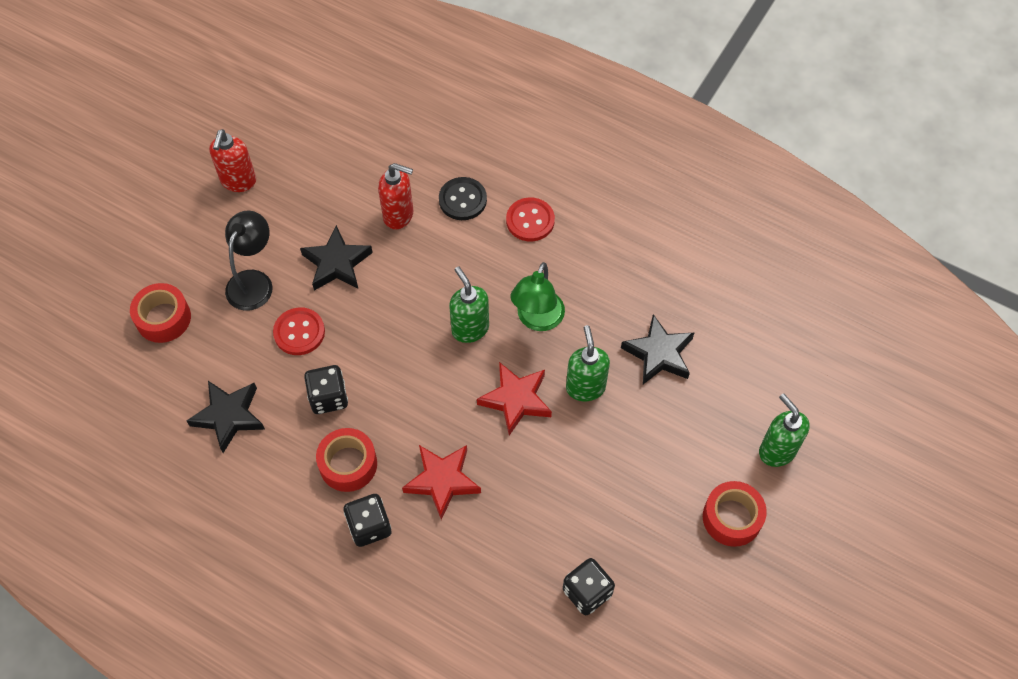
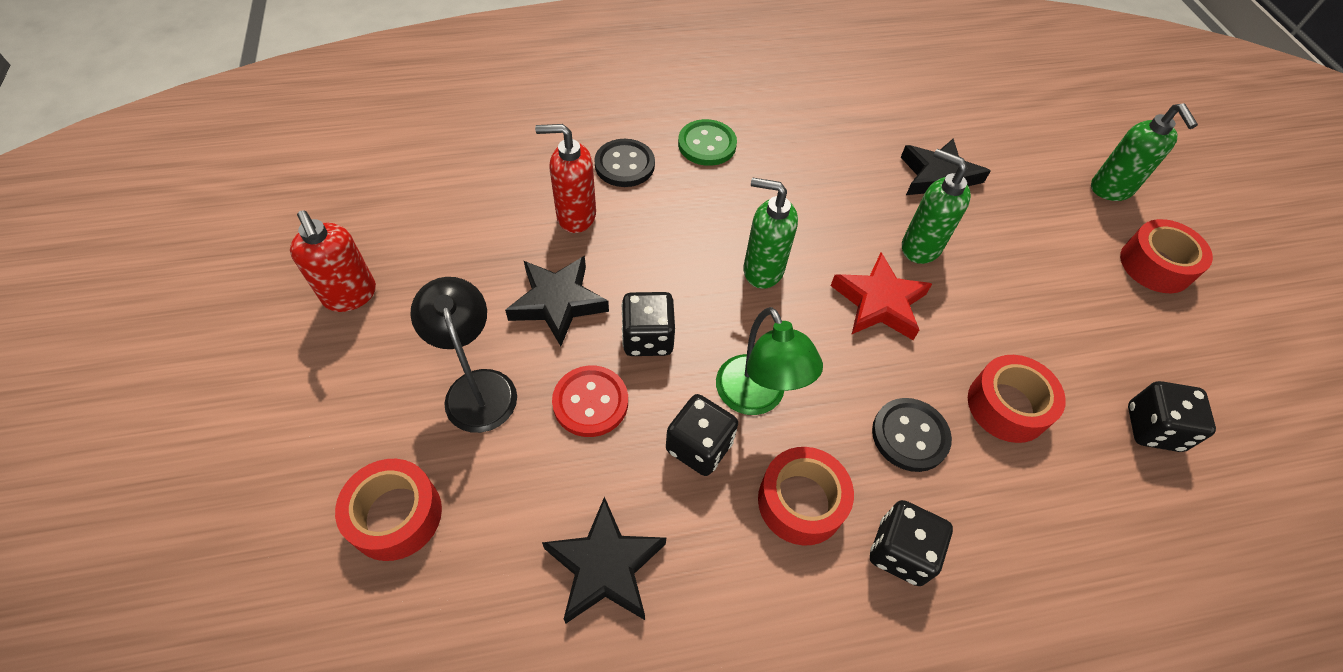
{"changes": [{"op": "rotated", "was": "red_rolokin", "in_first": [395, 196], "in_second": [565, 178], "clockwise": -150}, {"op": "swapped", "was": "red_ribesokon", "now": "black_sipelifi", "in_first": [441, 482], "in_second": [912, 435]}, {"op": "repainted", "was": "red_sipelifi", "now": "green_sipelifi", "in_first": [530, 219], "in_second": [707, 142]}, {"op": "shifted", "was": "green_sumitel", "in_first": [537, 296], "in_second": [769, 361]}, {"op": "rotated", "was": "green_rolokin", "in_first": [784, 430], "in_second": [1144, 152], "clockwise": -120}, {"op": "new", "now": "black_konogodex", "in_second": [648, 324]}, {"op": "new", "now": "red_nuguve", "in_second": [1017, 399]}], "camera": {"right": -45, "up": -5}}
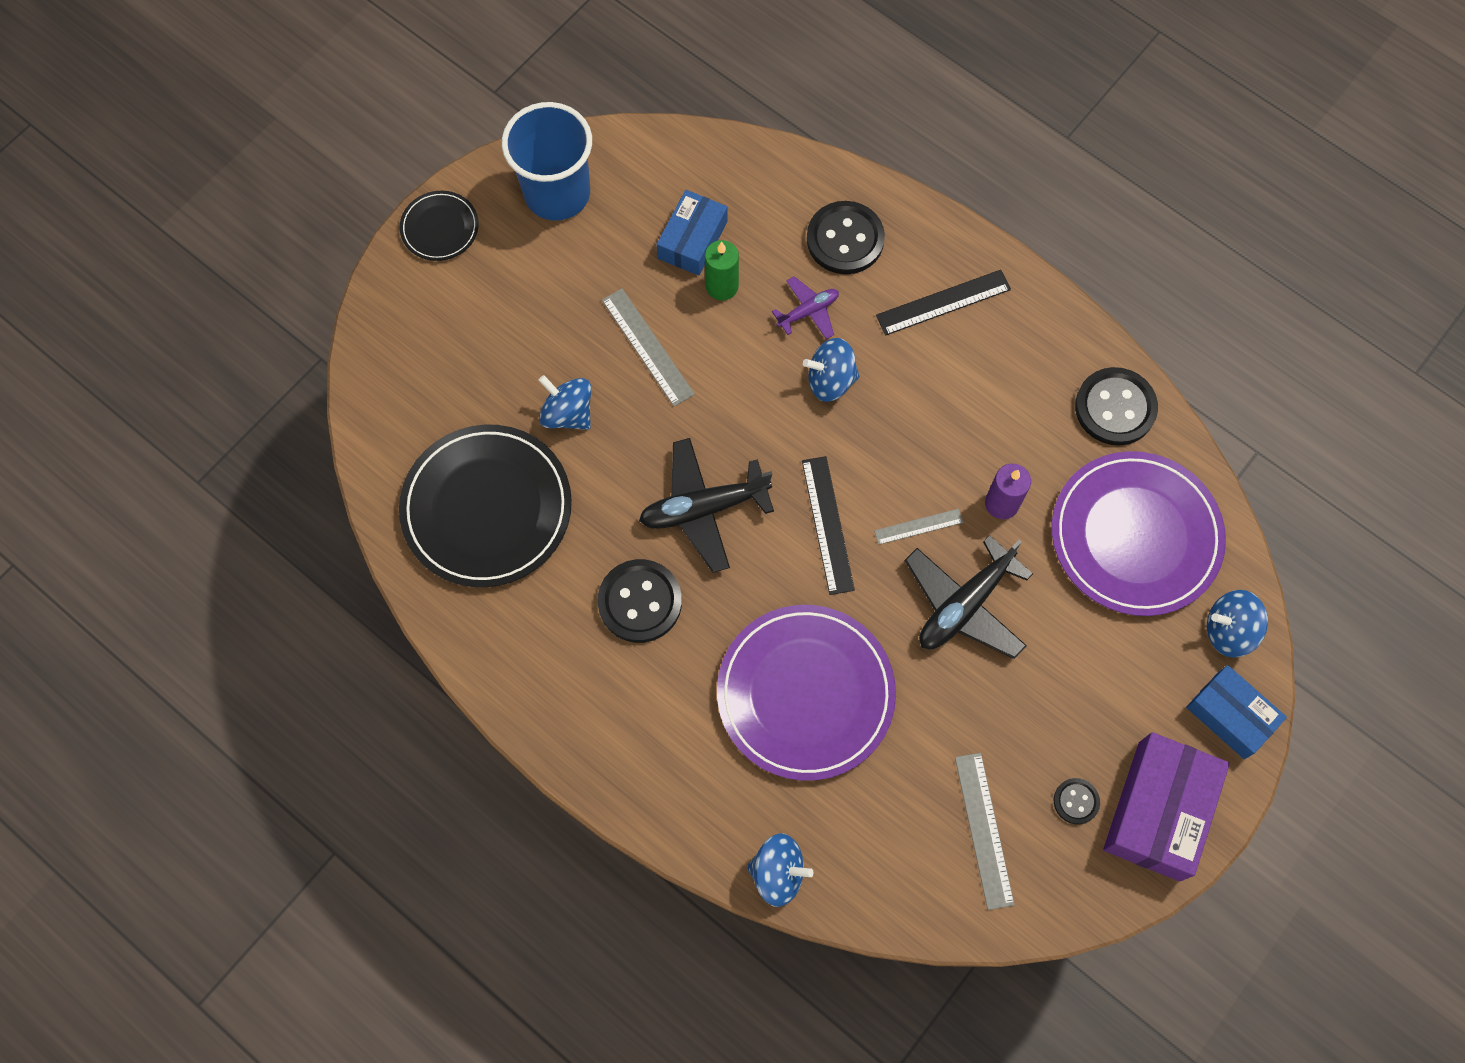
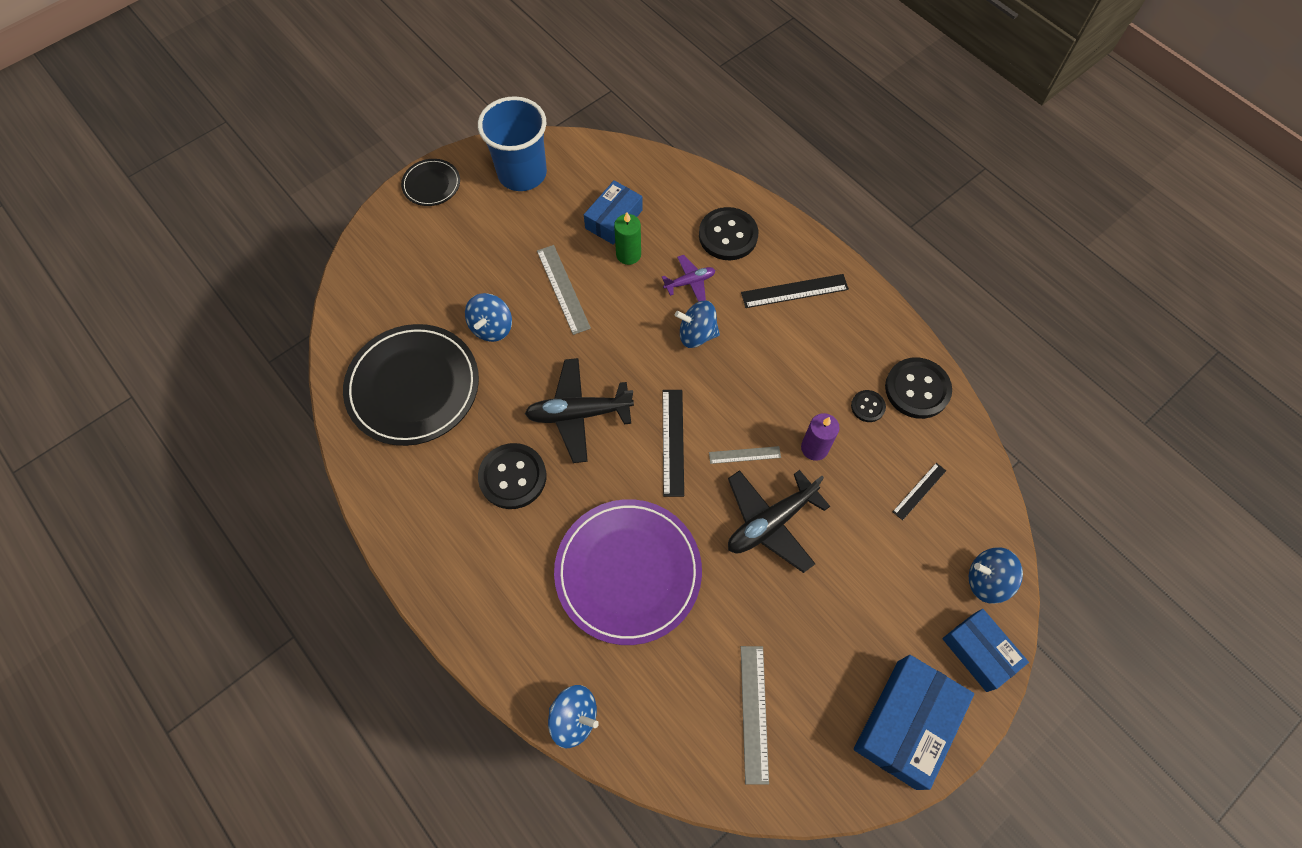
{"changes": [{"op": "rotated", "was": "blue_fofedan", "in_first": [565, 402], "in_second": [488, 317], "clockwise": -120}, {"op": "swapped", "was": "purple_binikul", "now": "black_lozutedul", "in_first": [1139, 533], "in_second": [919, 491]}, {"op": "shifted", "was": "black_sipelifi", "in_first": [1077, 801], "in_second": [868, 406]}, {"op": "repainted", "was": "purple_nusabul", "now": "blue_nusabul", "in_first": [1166, 806], "in_second": [914, 722]}], "camera": {"right": 10, "up": -5}}
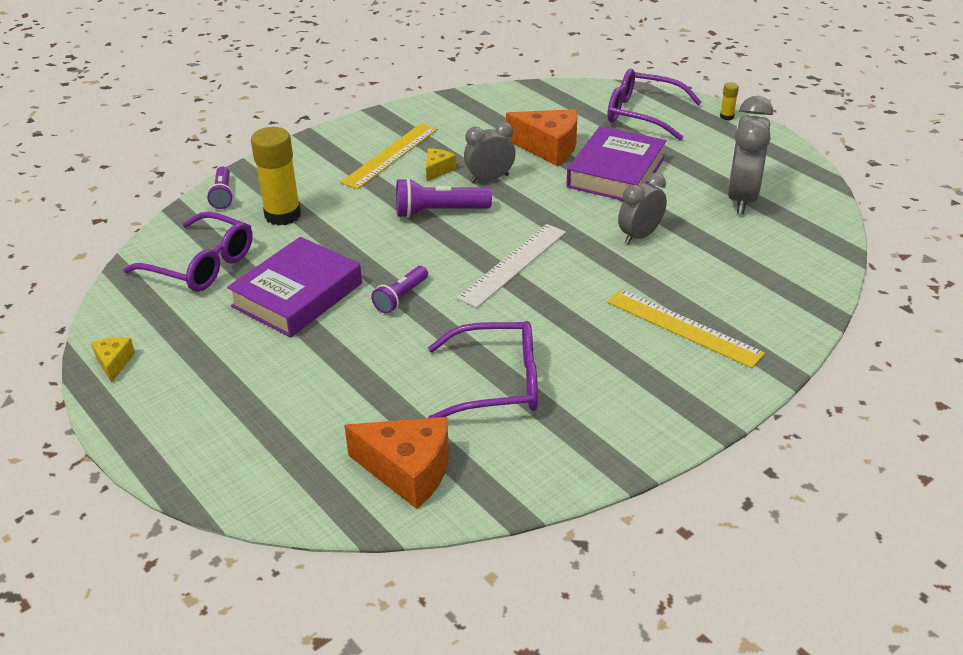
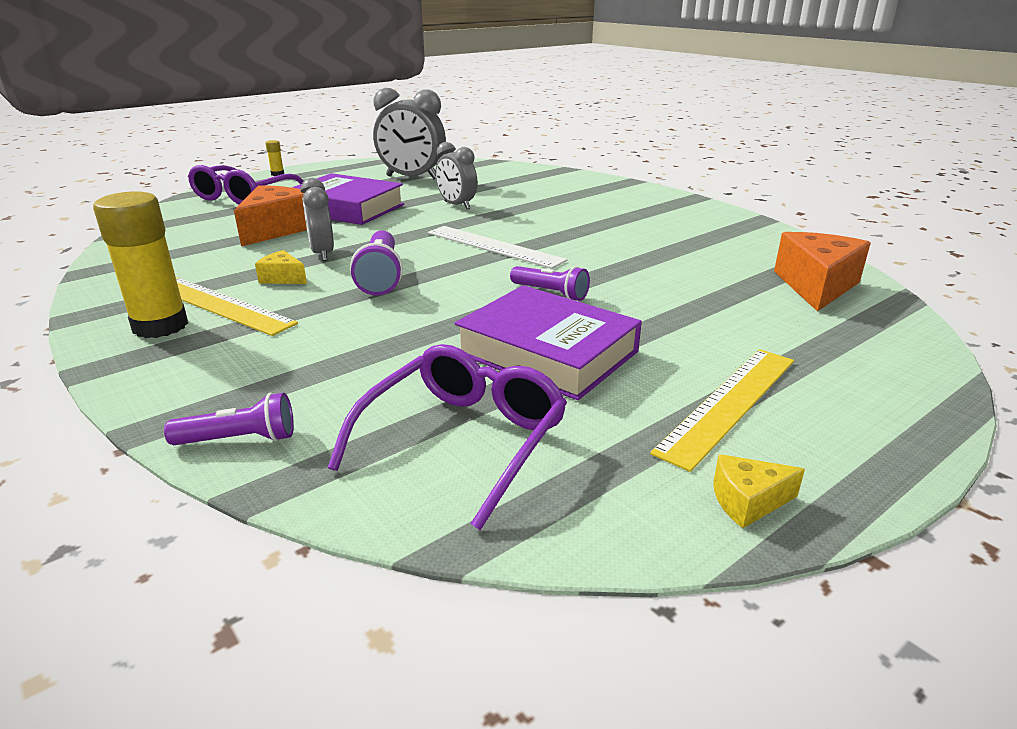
{"changes": [{"op": "shifted", "was": "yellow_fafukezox", "in_first": [276, 176], "in_second": [140, 264]}, {"op": "gone", "was": "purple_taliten", "in_first": [483, 369]}, {"op": "shifted", "was": "yellow_lozutedul", "in_first": [686, 328], "in_second": [722, 410]}], "camera": {"right": -90, "up": -10}}
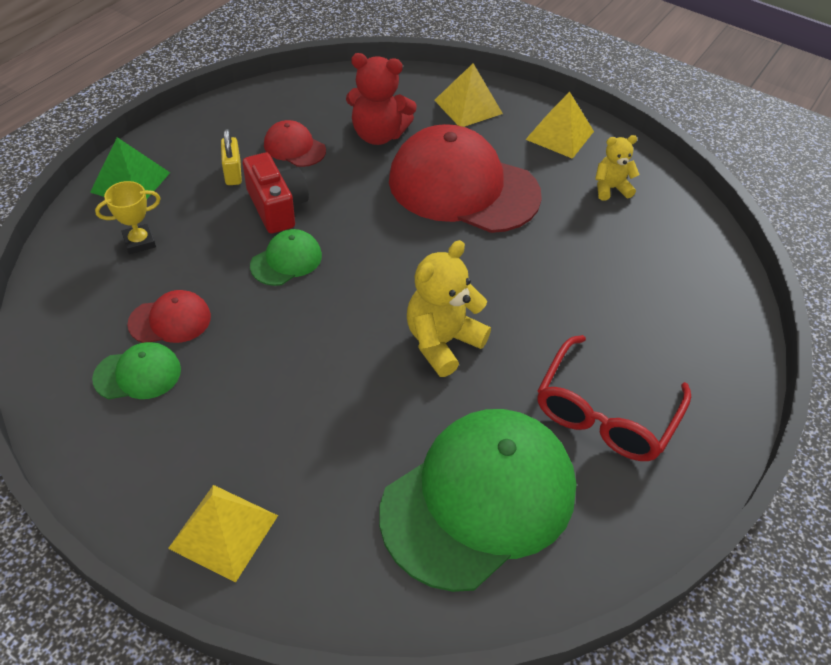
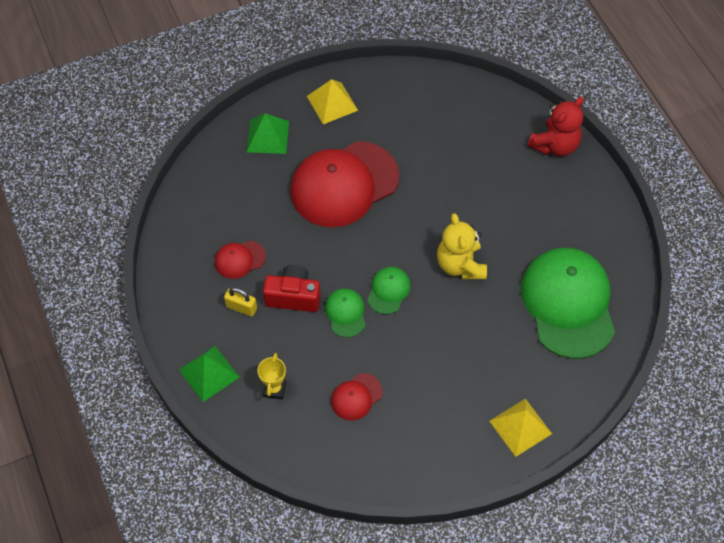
{"changes": [{"op": "shifted", "was": "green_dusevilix", "in_first": [136, 370], "in_second": [389, 290]}, {"op": "rotated", "was": "red_dusevilix", "in_first": [169, 316], "in_second": [357, 397], "clockwise": -150}, {"op": "shifted", "was": "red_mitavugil", "in_first": [381, 99], "in_second": [556, 126]}, {"op": "repainted", "was": "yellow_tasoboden", "now": "green_tasoboden", "in_first": [468, 95], "in_second": [268, 133]}, {"op": "gone", "was": "red_taliten", "in_first": [614, 398]}, {"op": "gone", "was": "yellow_mitavugil", "in_first": [617, 168]}], "camera": {"right": -55, "up": 10}}
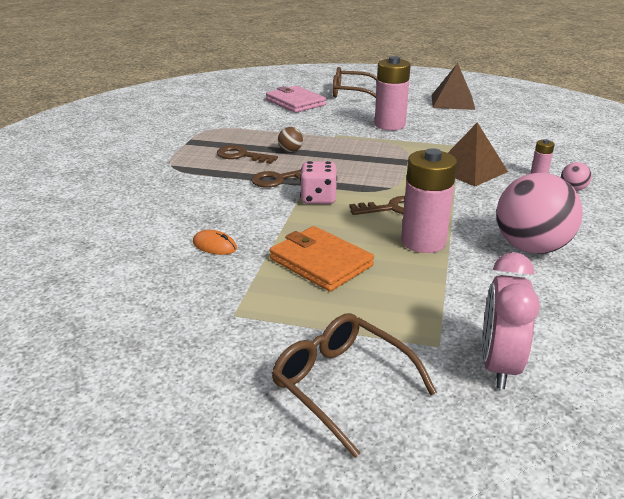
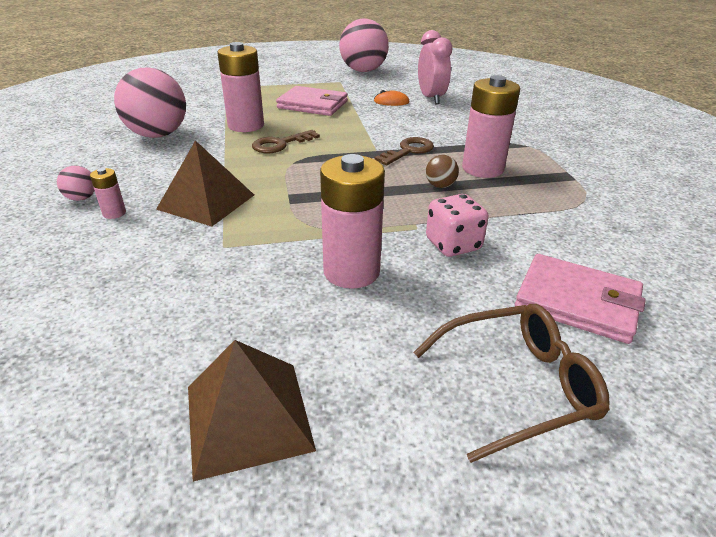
{"changes": [{"op": "swapped", "was": "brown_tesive", "now": "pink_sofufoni", "in_first": [247, 154], "in_second": [491, 126]}, {"op": "repainted", "was": "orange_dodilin", "now": "pink_dodilin", "in_first": [322, 259], "in_second": [312, 101]}, {"op": "gone", "was": "brown_taliten", "in_first": [354, 385]}, {"op": "shifted", "was": "pink_konogodex", "in_first": [318, 182], "in_second": [457, 225]}, {"op": "shifted", "was": "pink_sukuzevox", "in_first": [511, 320], "in_second": [435, 67]}, {"op": "new", "now": "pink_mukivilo", "in_second": [364, 45]}], "camera": {"right": 155, "up": 5}}
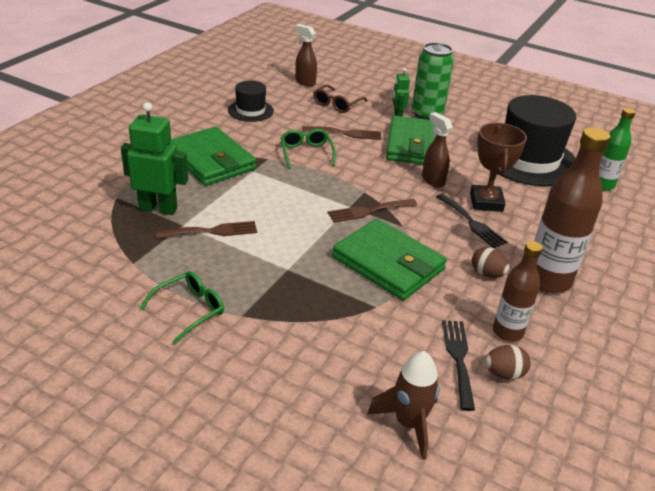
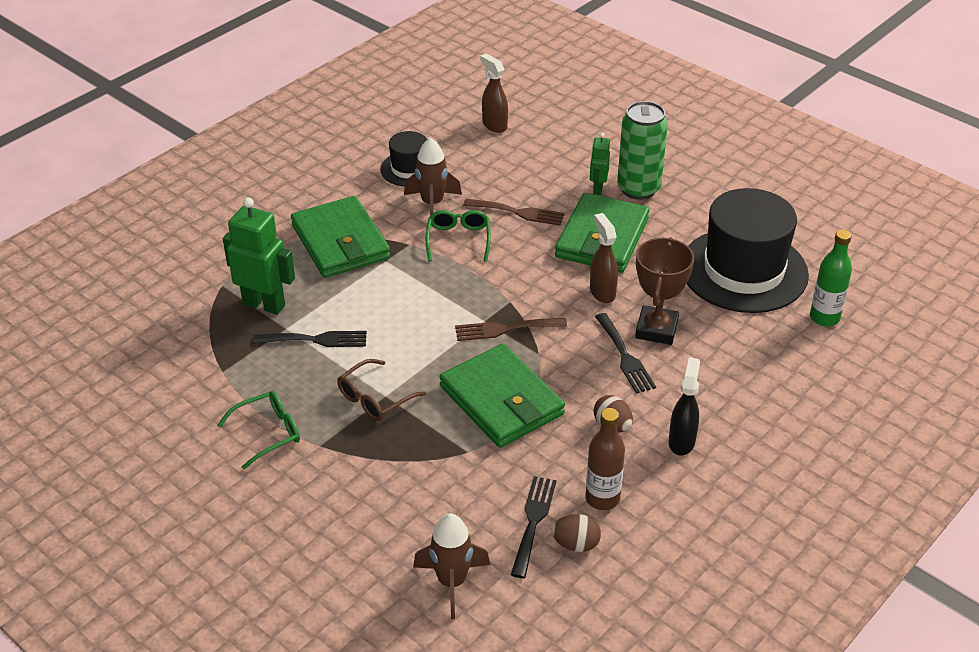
{"changes": [{"op": "repainted", "was": "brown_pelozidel", "now": "black_pelozidel", "in_first": [206, 230], "in_second": [310, 339]}, {"op": "shifted", "was": "brown_taliten", "in_first": [340, 98], "in_second": [381, 390]}, {"op": "swapped", "was": "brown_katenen", "now": "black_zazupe", "in_first": [572, 210], "in_second": [684, 406]}, {"op": "new", "now": "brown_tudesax", "in_second": [433, 177]}], "camera": {"right": 15, "up": 5}}
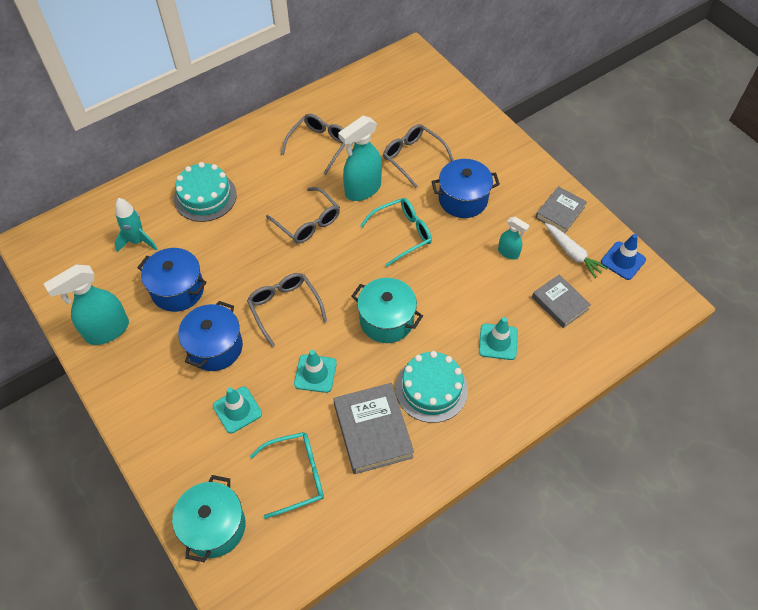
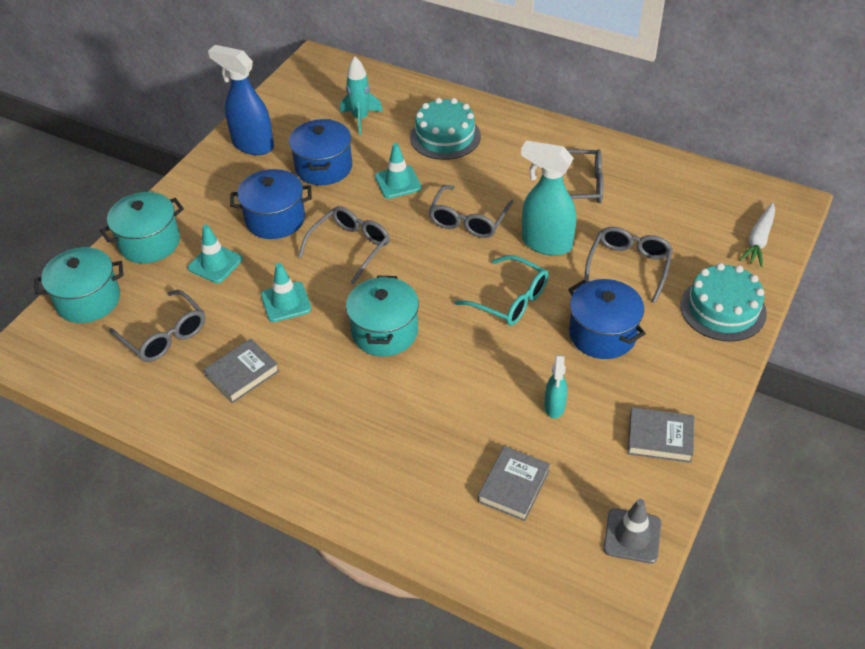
{"changes": [{"op": "repainted", "was": "turquoise_zazupe", "now": "blue_zazupe", "in_first": [86, 304], "in_second": [241, 100]}, {"op": "repainted", "was": "turquoise_taliten", "now": "grey_taliten", "in_first": [287, 475], "in_second": [157, 326]}, {"op": "scaled", "was": "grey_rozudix", "in_first": [373, 428], "in_second": [241, 371], "ratio": 0.64}, {"op": "shifted", "was": "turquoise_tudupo", "in_first": [432, 387], "in_second": [723, 302]}, {"op": "shifted", "was": "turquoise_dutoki", "in_first": [498, 338], "in_second": [398, 171]}, {"op": "shifted", "was": "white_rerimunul", "in_first": [576, 250], "in_second": [757, 234]}, {"op": "repainted", "was": "blue_dutoki", "now": "grey_dutoki", "in_first": [623, 257], "in_second": [632, 531]}, {"op": "new", "now": "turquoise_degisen", "in_second": [142, 227]}], "camera": {"right": 65, "up": -10}}
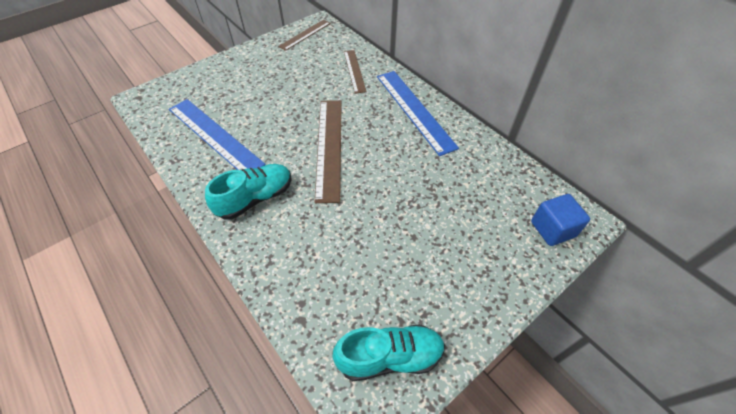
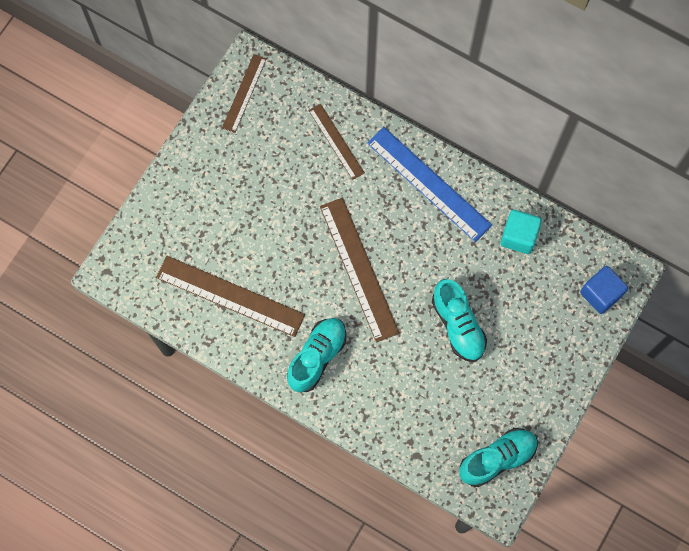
{"changes": [{"op": "repainted", "was": "blue_lozutedul", "now": "brown_lozutedul", "in_first": [217, 134], "in_second": [230, 296]}, {"op": "new", "now": "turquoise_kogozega", "in_second": [459, 320]}, {"op": "new", "now": "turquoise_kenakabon", "in_second": [521, 232]}], "camera": {"right": -20, "up": 20}}
